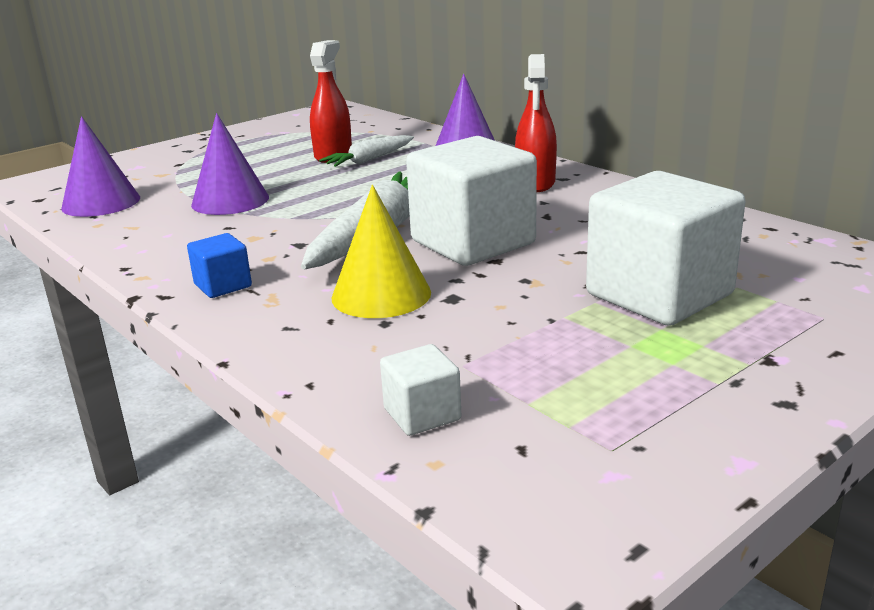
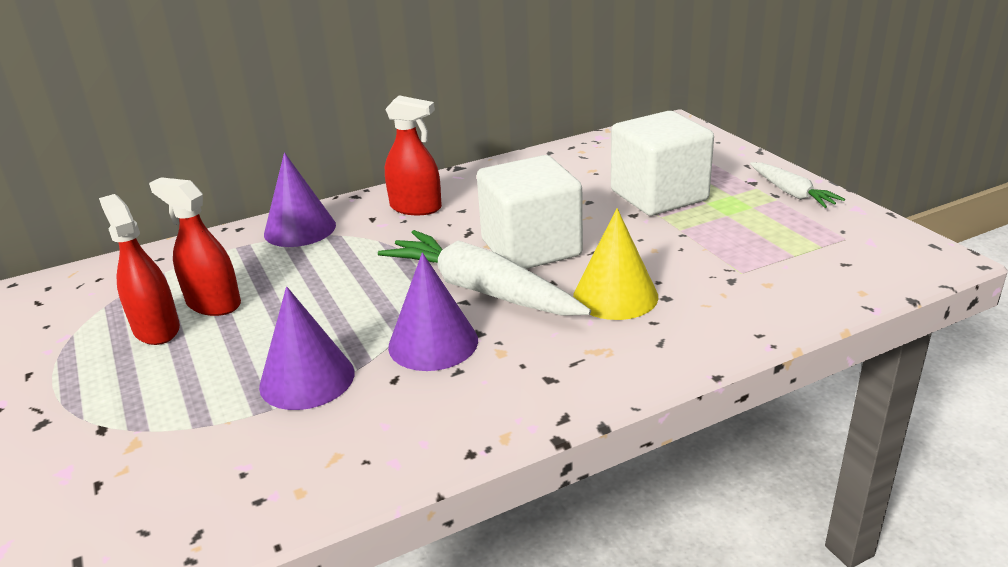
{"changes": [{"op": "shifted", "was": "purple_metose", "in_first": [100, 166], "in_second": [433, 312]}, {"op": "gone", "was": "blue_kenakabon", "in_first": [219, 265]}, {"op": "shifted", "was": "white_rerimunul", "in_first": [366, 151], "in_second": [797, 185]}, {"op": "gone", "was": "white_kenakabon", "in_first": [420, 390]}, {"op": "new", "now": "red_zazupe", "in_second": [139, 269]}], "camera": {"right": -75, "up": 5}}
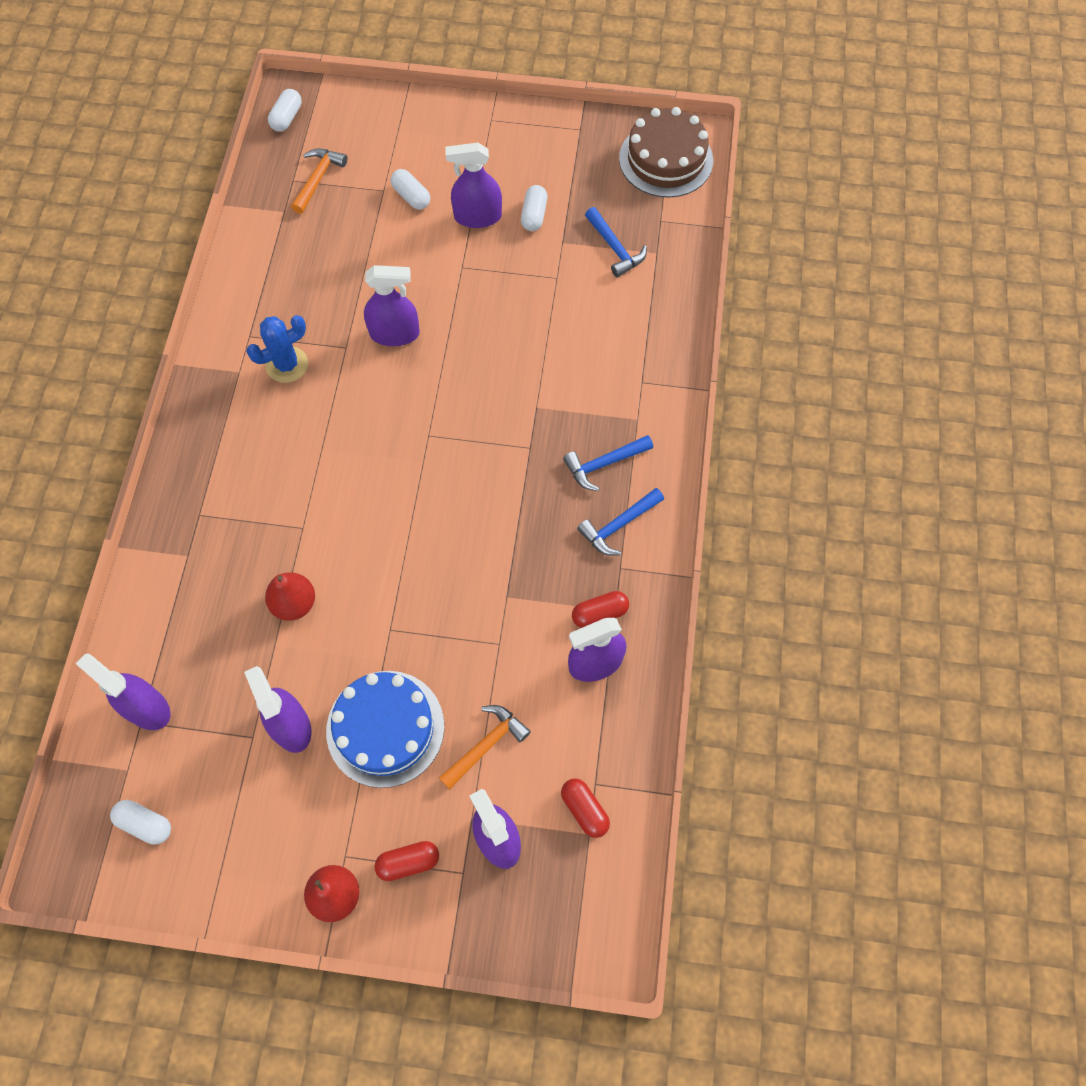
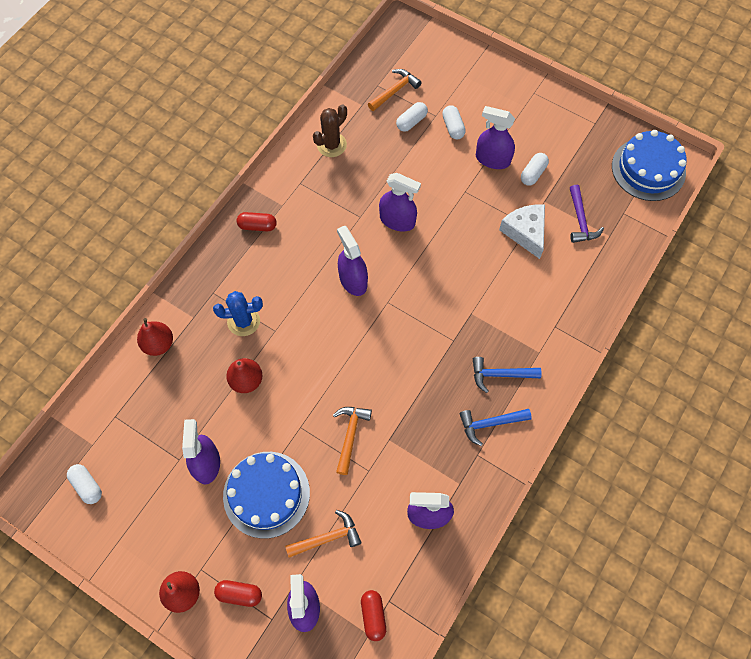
{"changes": [{"op": "shifted", "was": "purple_zazupe", "in_first": [123, 692], "in_second": [352, 261]}, {"op": "shifted", "was": "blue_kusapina", "in_first": [277, 349], "in_second": [238, 313]}, {"op": "shifted", "was": "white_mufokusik", "in_first": [285, 110], "in_second": [412, 117]}, {"op": "shifted", "was": "red_mufokusik", "in_first": [600, 609], "in_second": [257, 221]}, {"op": "repainted", "was": "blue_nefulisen", "now": "purple_nefulisen", "in_first": [616, 242], "in_second": [587, 214]}, {"op": "repainted", "was": "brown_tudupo", "now": "blue_tudupo", "in_first": [666, 152], "in_second": [649, 165]}, {"op": "new", "now": "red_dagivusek", "in_second": [155, 337]}, {"op": "new", "now": "brown_kusapina", "in_second": [330, 130]}, {"op": "new", "now": "orange_nefulisen", "in_second": [352, 441]}, {"op": "new", "now": "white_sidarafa", "in_second": [522, 231]}], "camera": {"right": 25, "up": 0}}
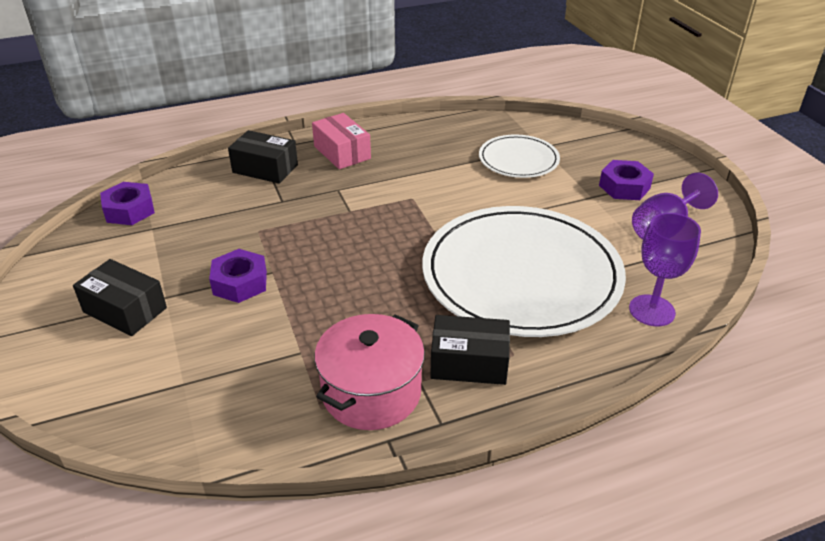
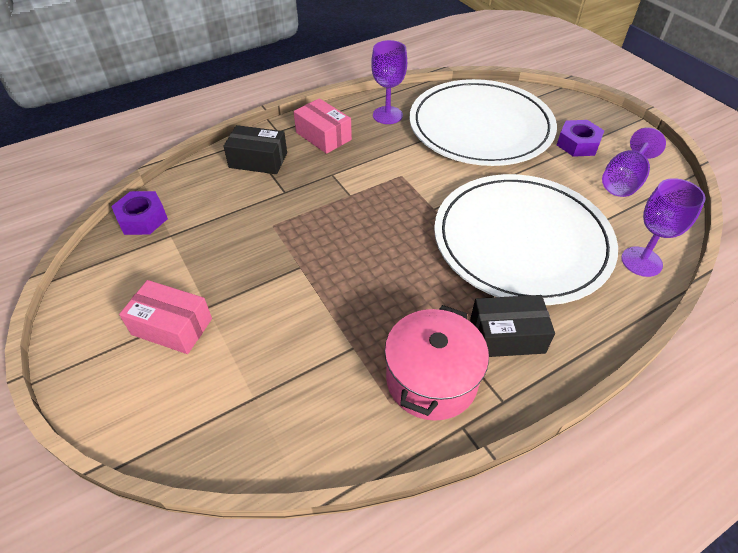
{"changes": [{"op": "repainted", "was": "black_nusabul", "now": "pink_nusabul", "in_first": [120, 297], "in_second": [165, 317]}, {"op": "gone", "was": "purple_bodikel", "in_first": [238, 276]}, {"op": "scaled", "was": "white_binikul", "in_first": [519, 156], "in_second": [483, 122], "ratio": 2.03}, {"op": "new", "now": "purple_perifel", "in_second": [389, 82]}], "camera": {"right": -10, "up": 10}}
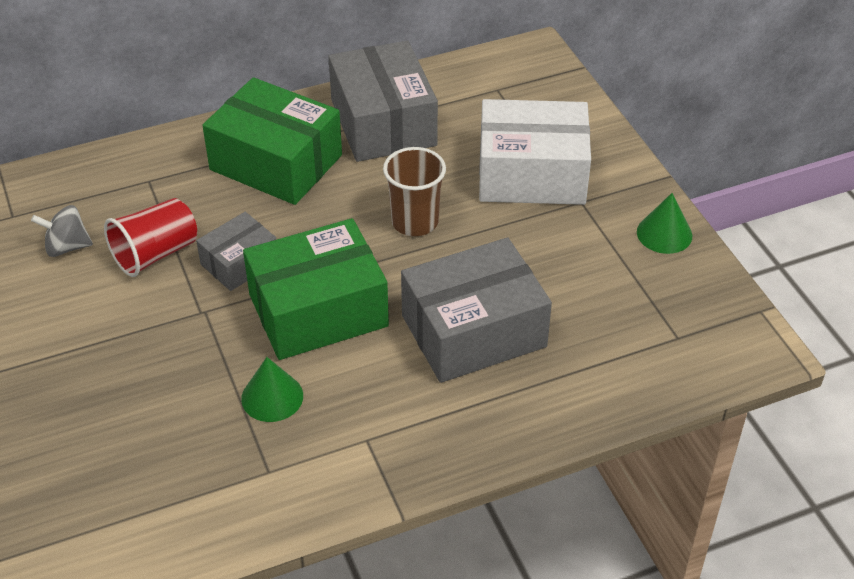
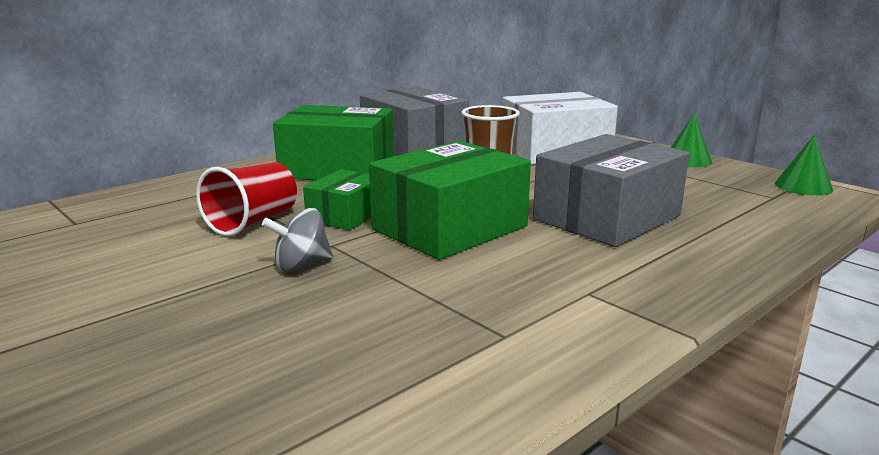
{"changes": [{"op": "shifted", "was": "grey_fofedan", "in_first": [62, 231], "in_second": [297, 240]}, {"op": "repainted", "was": "grey_nusabul", "now": "green_nusabul", "in_first": [236, 251], "in_second": [337, 199]}, {"op": "shifted", "was": "green_metose", "in_first": [272, 389], "in_second": [804, 165]}], "camera": {"right": -20, "up": -25}}
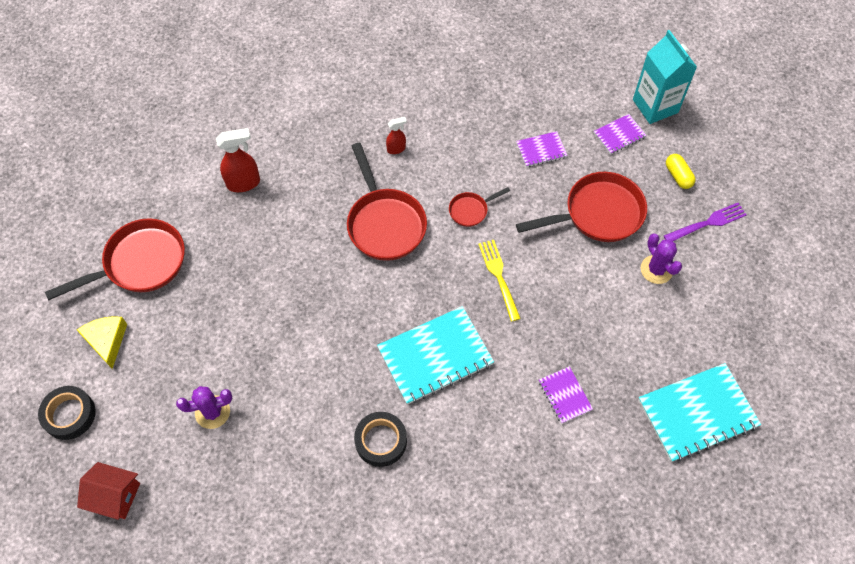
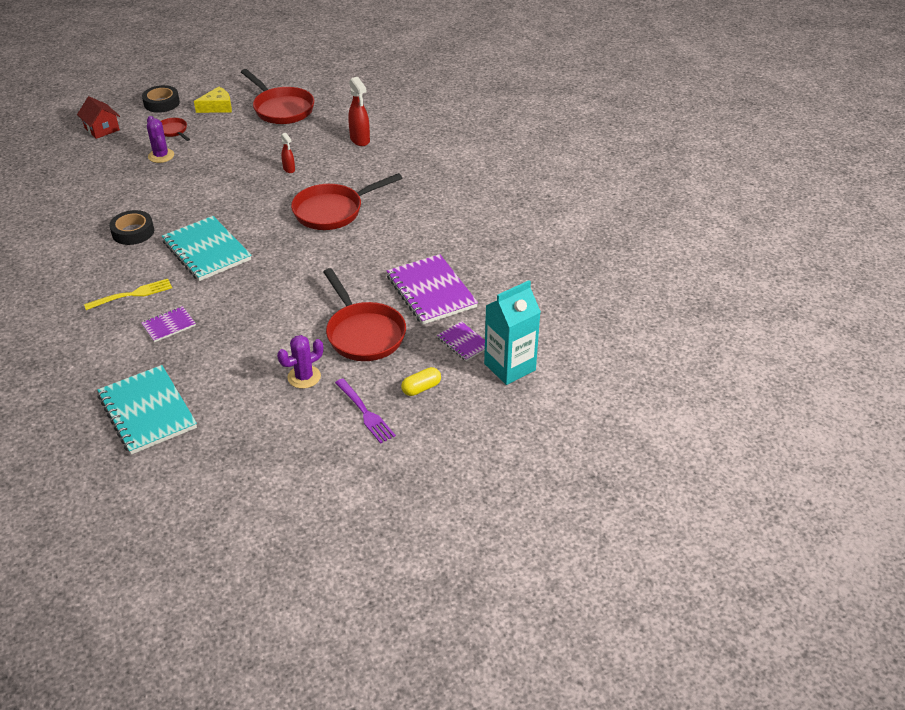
{"changes": [{"op": "rotated", "was": "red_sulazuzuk", "in_first": [108, 491], "in_second": [98, 117], "clockwise": -45}, {"op": "shifted", "was": "red_zazupe", "in_first": [396, 135], "in_second": [288, 153]}, {"op": "shifted", "was": "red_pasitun", "in_first": [479, 207], "in_second": [175, 129]}, {"op": "shifted", "was": "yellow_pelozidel", "in_first": [499, 281], "in_second": [128, 294]}, {"op": "scaled", "was": "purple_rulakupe", "in_first": [542, 149], "in_second": [432, 289], "ratio": 1.98}], "camera": {"right": 80, "up": -20}}
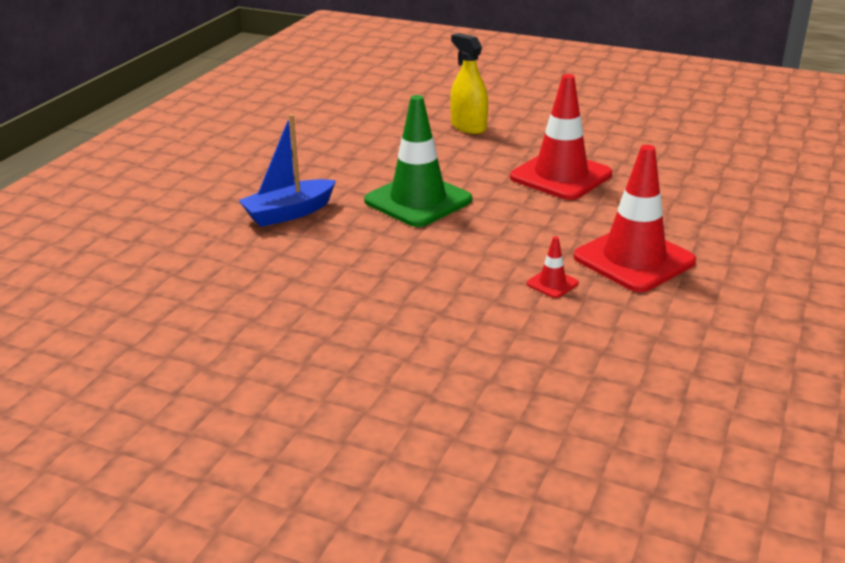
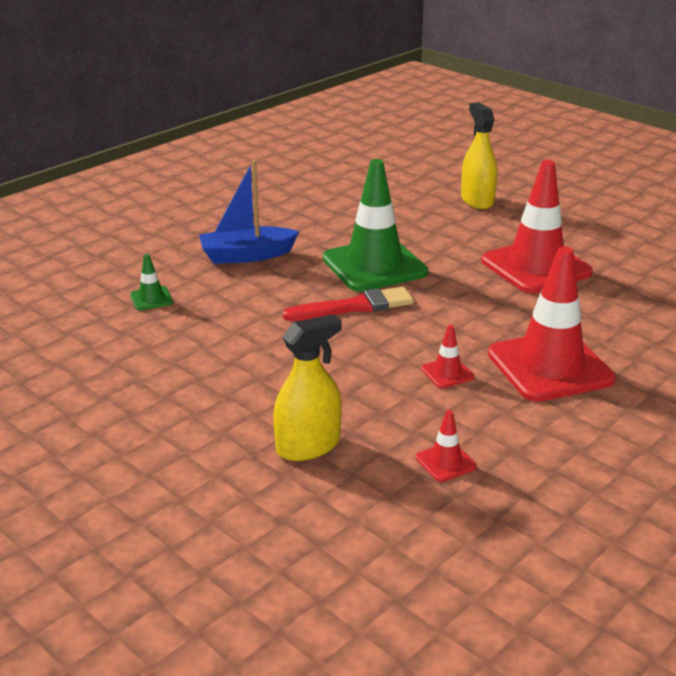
{"changes": [{"op": "new", "now": "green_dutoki", "in_second": [151, 282]}, {"op": "new", "now": "yellow_zazupe", "in_second": [307, 387]}, {"op": "new", "now": "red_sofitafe", "in_second": [348, 304]}, {"op": "new", "now": "red_dutoki", "in_second": [446, 446]}], "camera": {"right": 20, "up": 0}}
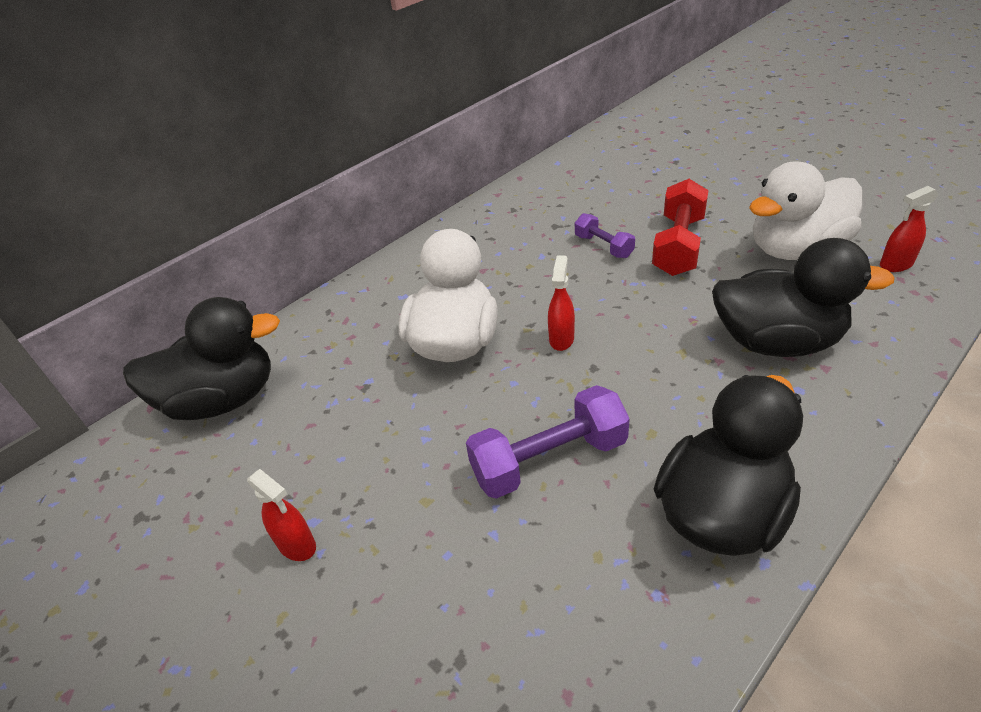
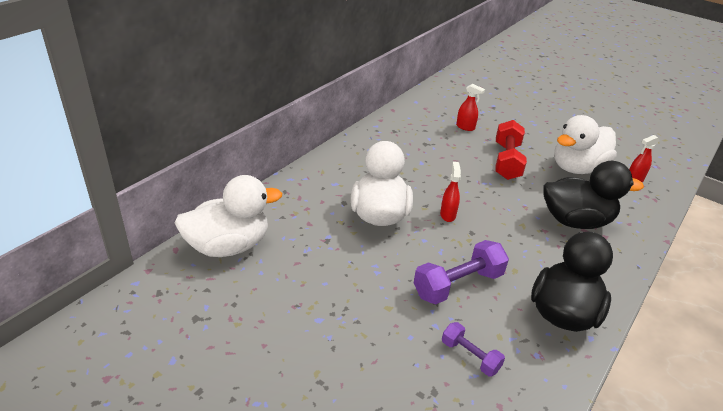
{"changes": [{"op": "repainted", "was": "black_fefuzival", "now": "white_fefuzival", "in_first": [201, 358], "in_second": [228, 216]}, {"op": "shifted", "was": "red_zazupe", "in_first": [281, 515], "in_second": [470, 107]}, {"op": "shifted", "was": "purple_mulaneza", "in_first": [605, 235], "in_second": [473, 349]}], "camera": {"right": -15, "up": -5}}
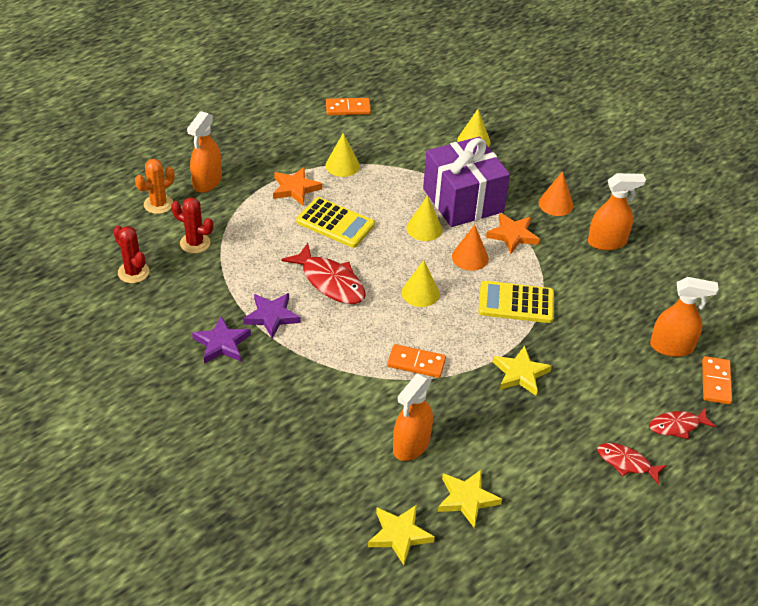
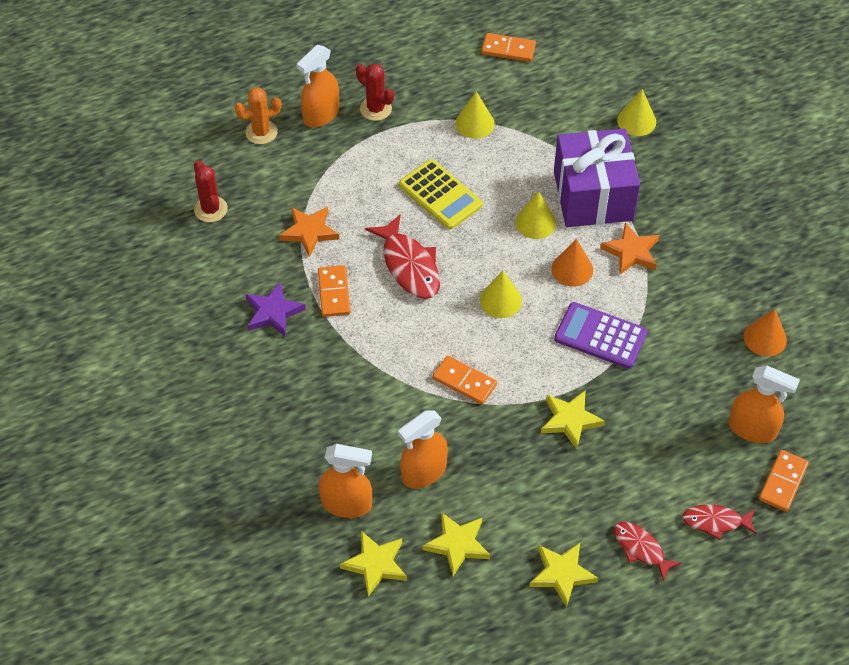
{"changes": [{"op": "shifted", "was": "red_kusapina", "in_first": [192, 225], "in_second": [375, 92]}, {"op": "swapped", "was": "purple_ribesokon", "now": "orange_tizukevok", "in_first": [272, 316], "in_second": [334, 291]}, {"op": "shifted", "was": "orange_ribesokon", "in_first": [297, 186], "in_second": [309, 232]}, {"op": "repainted", "was": "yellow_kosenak", "now": "purple_kosenak", "in_first": [516, 302], "in_second": [600, 335]}, {"op": "shifted", "was": "orange_metose", "in_first": [556, 193], "in_second": [765, 333]}, {"op": "shifted", "was": "orange_zazupe", "in_first": [617, 211], "in_second": [345, 481]}, {"op": "new", "now": "yellow_ribesokon", "in_second": [563, 575]}], "camera": {"right": 20, "up": 10}}
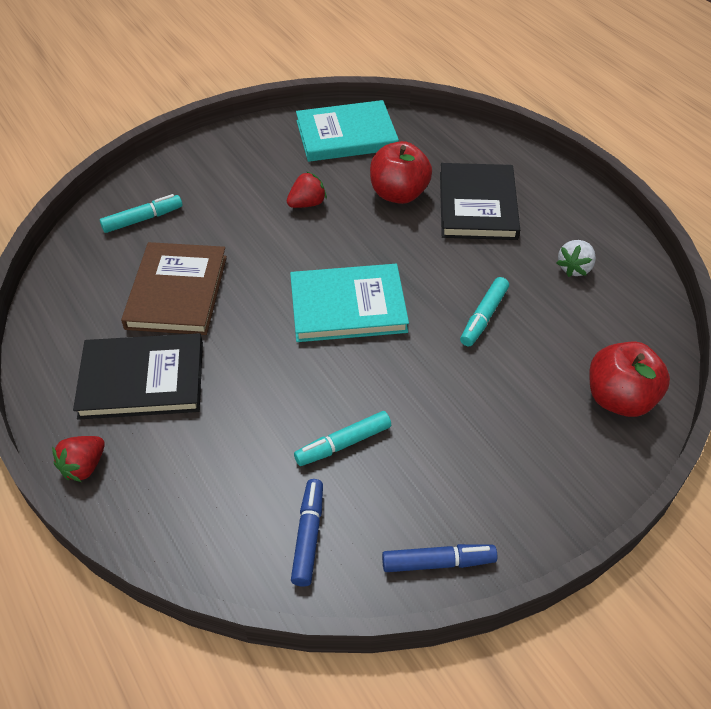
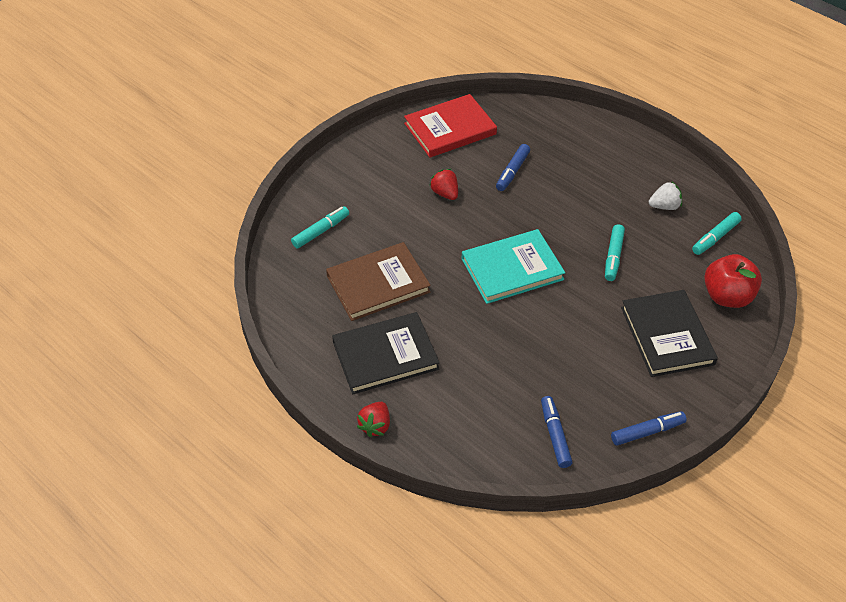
{"changes": [{"op": "rotated", "was": "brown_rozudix", "in_first": [174, 288], "in_second": [378, 281], "clockwise": 75}, {"op": "rotated", "was": "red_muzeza", "in_first": [307, 189], "in_second": [443, 184], "clockwise": -75}, {"op": "shifted", "was": "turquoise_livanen", "in_first": [342, 438], "in_second": [717, 233]}, {"op": "repainted", "was": "turquoise_rozudix", "now": "red_rozudix", "in_first": [347, 131], "in_second": [450, 125]}, {"op": "swapped", "was": "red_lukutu", "now": "blue_livanen", "in_first": [401, 172], "in_second": [513, 167]}, {"op": "shifted", "was": "black_rozudix", "in_first": [480, 201], "in_second": [669, 333]}, {"op": "rotated", "was": "white_muzeza", "in_first": [576, 258], "in_second": [665, 196], "clockwise": -120}], "camera": {"right": -15, "up": 0}}
